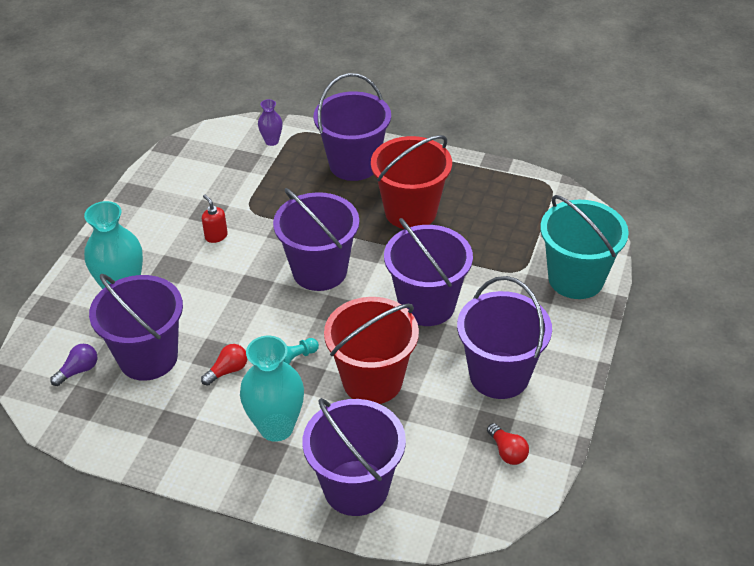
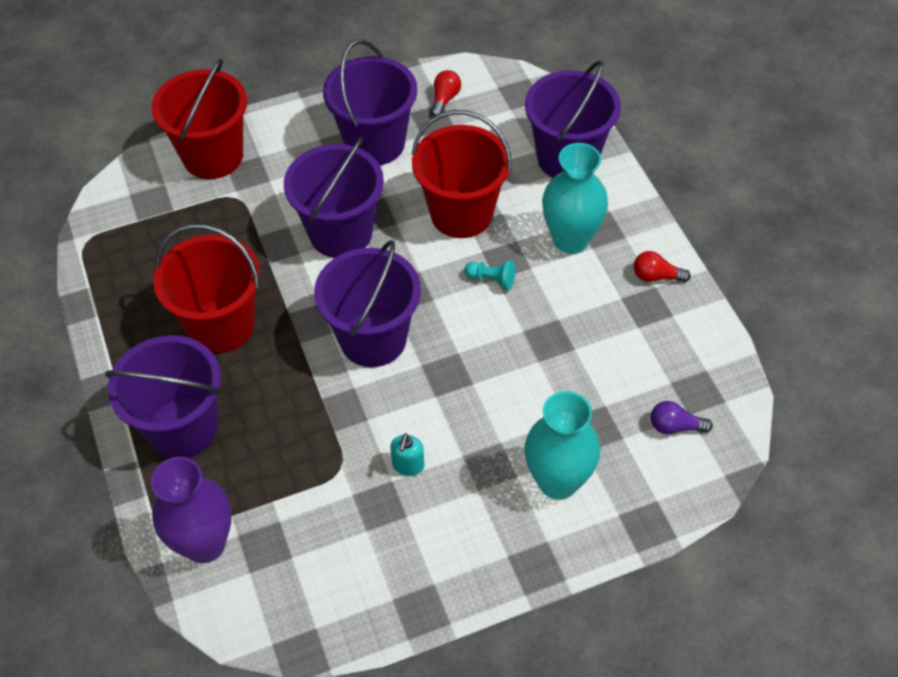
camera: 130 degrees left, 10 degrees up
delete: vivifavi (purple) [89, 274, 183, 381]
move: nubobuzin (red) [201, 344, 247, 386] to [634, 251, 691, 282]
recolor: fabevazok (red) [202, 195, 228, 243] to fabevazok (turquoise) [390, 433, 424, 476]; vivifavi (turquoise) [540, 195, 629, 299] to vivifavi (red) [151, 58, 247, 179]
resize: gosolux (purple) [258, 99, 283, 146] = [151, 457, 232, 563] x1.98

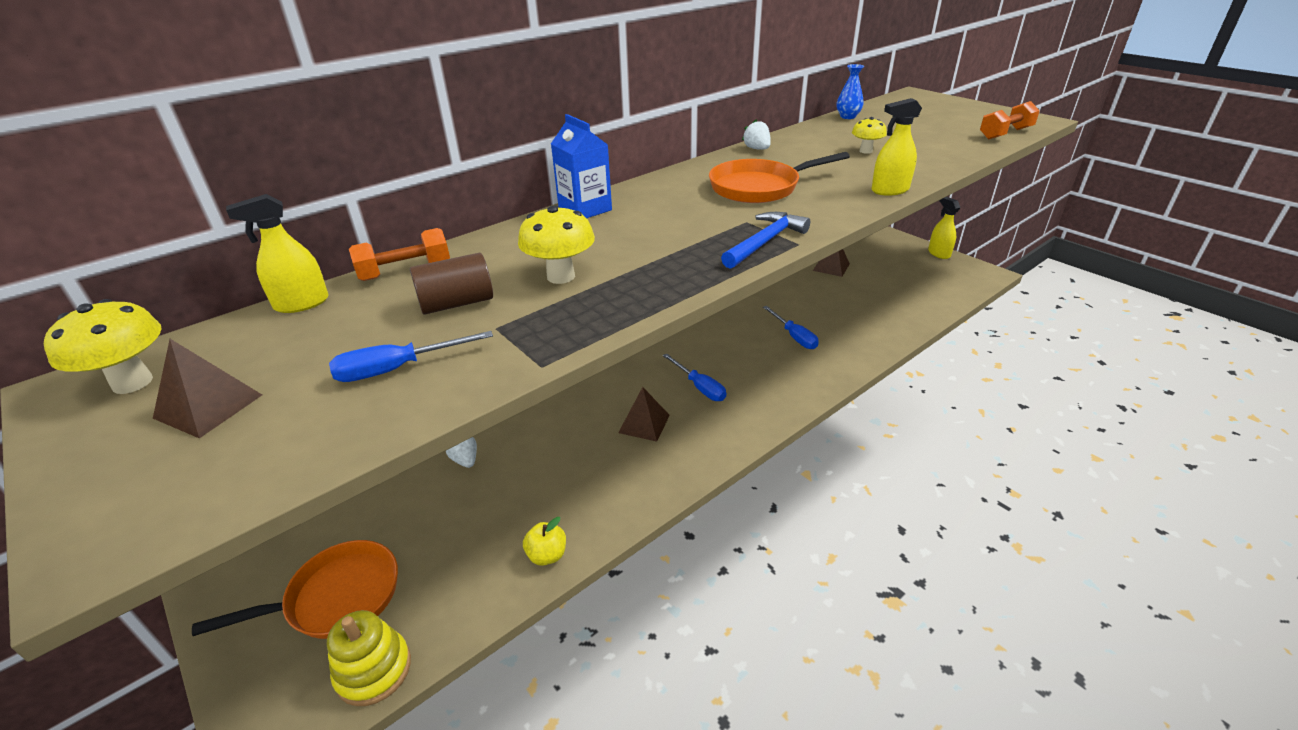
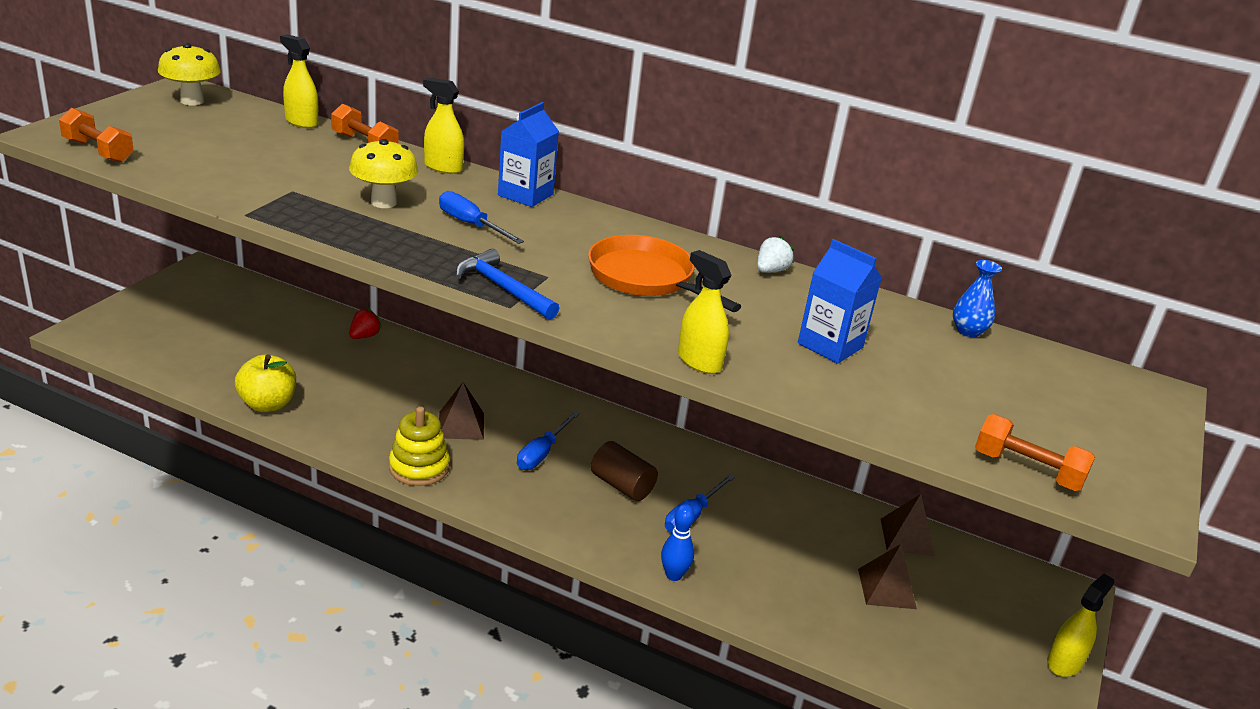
camera: 60 degrees right, 5 degrees down
delete: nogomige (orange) [192, 540, 398, 639]
insert: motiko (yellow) [423, 77, 464, 174]; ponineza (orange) [59, 108, 134, 163]; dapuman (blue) [661, 504, 695, 581]
move: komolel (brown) [410, 253, 493, 315] to [591, 441, 658, 501]; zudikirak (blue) [329, 331, 493, 382] to [439, 191, 524, 244]; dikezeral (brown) [153, 339, 262, 438] to [858, 544, 917, 609]; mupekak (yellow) [327, 610, 411, 706] to [389, 406, 450, 486]
replace: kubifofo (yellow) [852, 117, 887, 154] to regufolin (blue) [798, 239, 882, 364]
recolor: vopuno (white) [446, 437, 477, 468] to vopuno (red) [349, 308, 382, 339]
rotate: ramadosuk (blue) [721, 212, 810, 269] = [456, 249, 559, 320] 150 degrees counterclockwise
resize: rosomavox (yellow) [523, 517, 566, 566] = [235, 354, 296, 412] x1.52

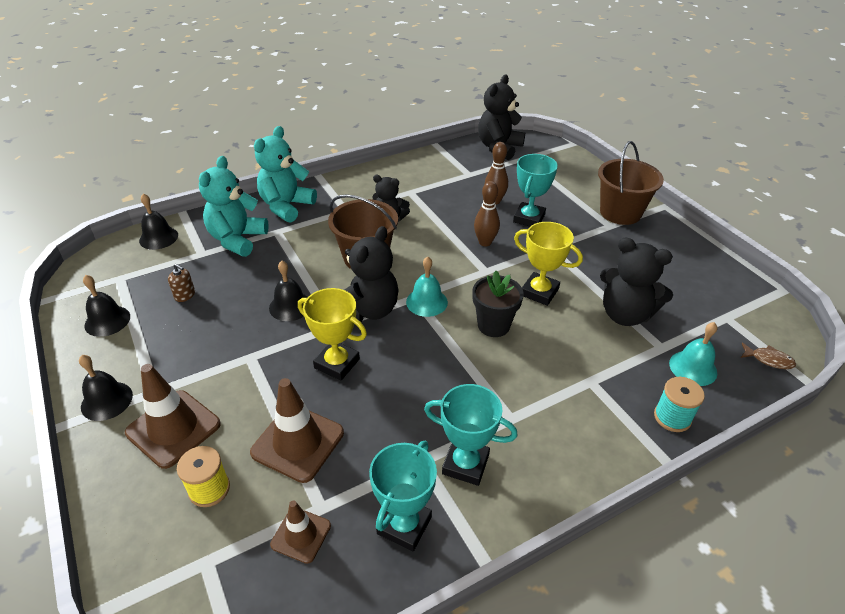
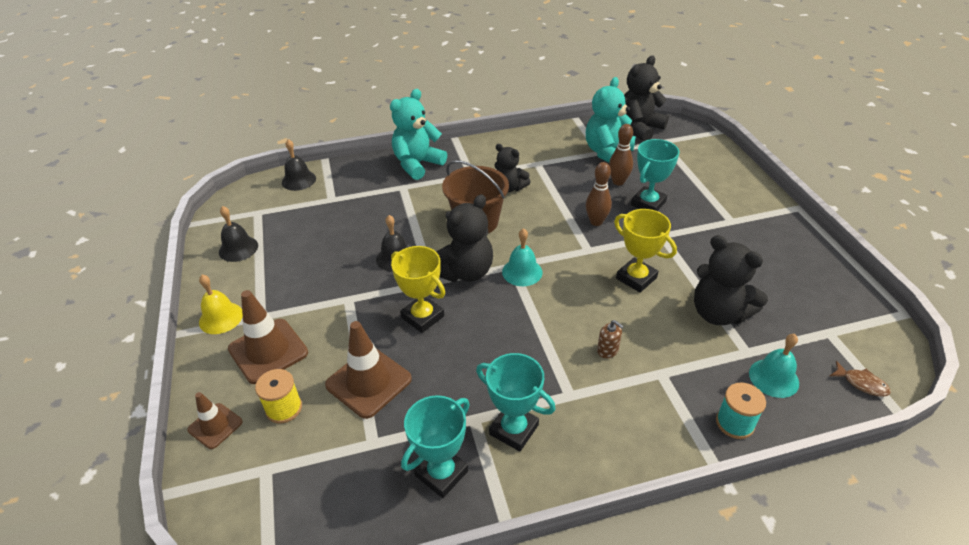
camera: 15 degrees right, 0 degrees up
delete: vivifavi (brown) [598, 141, 664, 225]; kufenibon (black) [472, 271, 524, 337]
move: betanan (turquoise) [199, 156, 269, 257] to [586, 77, 636, 163]; fabevazok (brown) [168, 264, 195, 302] to [597, 320, 624, 358]; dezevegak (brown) [270, 501, 331, 564] to [187, 392, 243, 449]
recolor: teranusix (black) [79, 355, 133, 421] to teranusix (yellow) [199, 275, 243, 334]

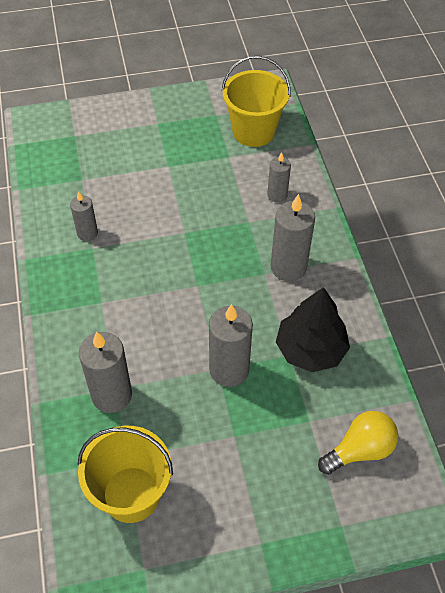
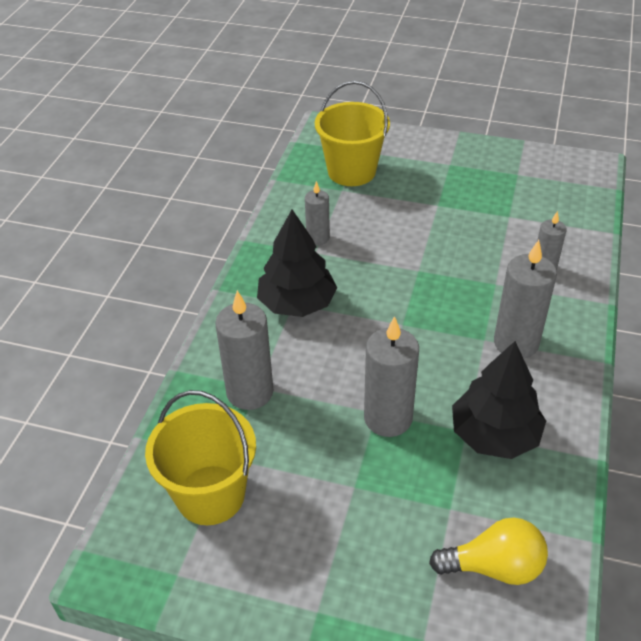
camera: 30 degrees right, 10 degrees down
insert: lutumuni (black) [257, 209, 337, 317]
move: vivifavi (yellow) [222, 56, 291, 147] to [315, 81, 390, 186]

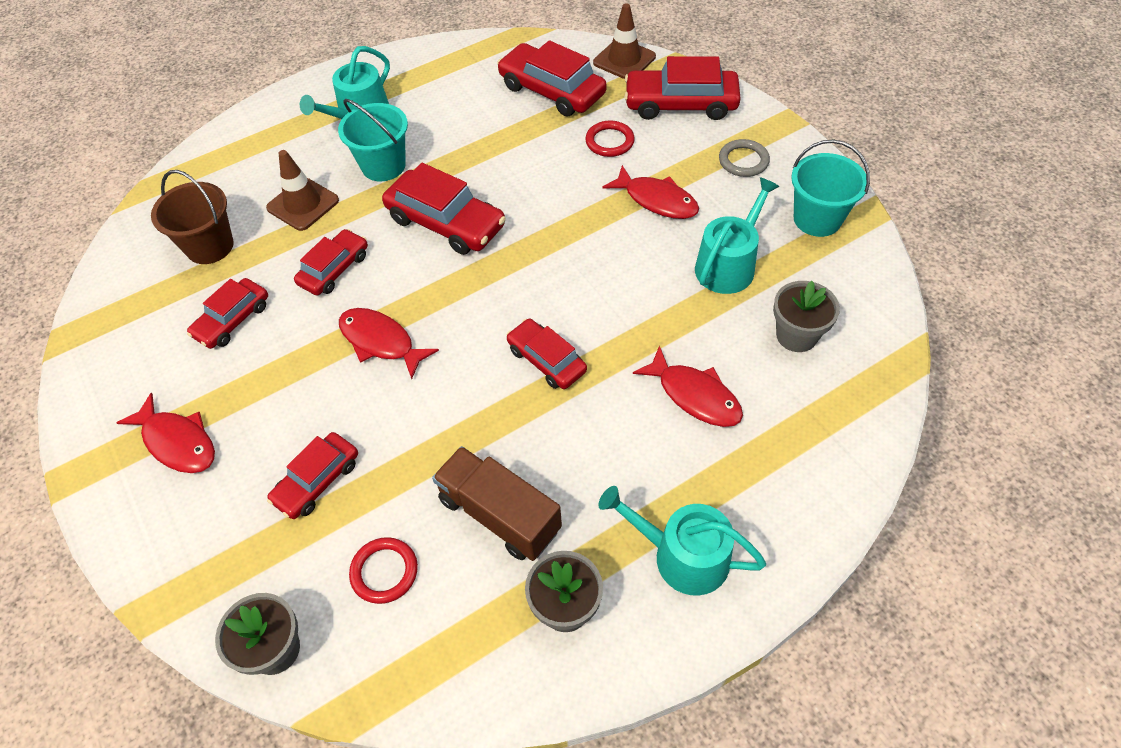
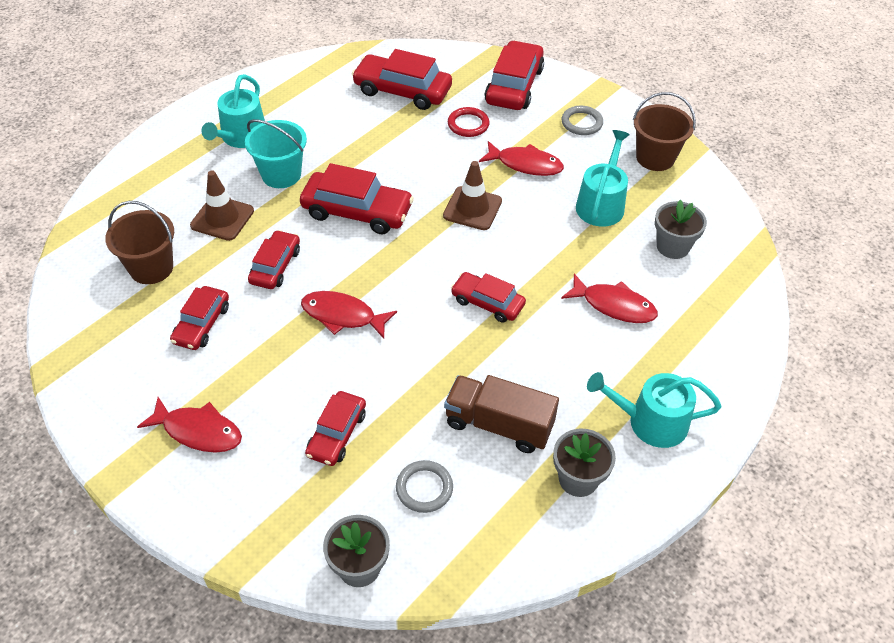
camera: 20 degrees left, 5 degrees down
move: dezevegak (brown) [593, 3, 656, 79] to [443, 161, 502, 230]
recolor: vivifavi (turquoise) [791, 139, 870, 237] to vivifavi (brown) [633, 92, 696, 171]; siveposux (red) [349, 537, 418, 604] to siveposux (grey) [396, 460, 453, 513]
rotate: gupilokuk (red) [624, 56, 741, 120] = [485, 40, 544, 110] 120 degrees clockwise

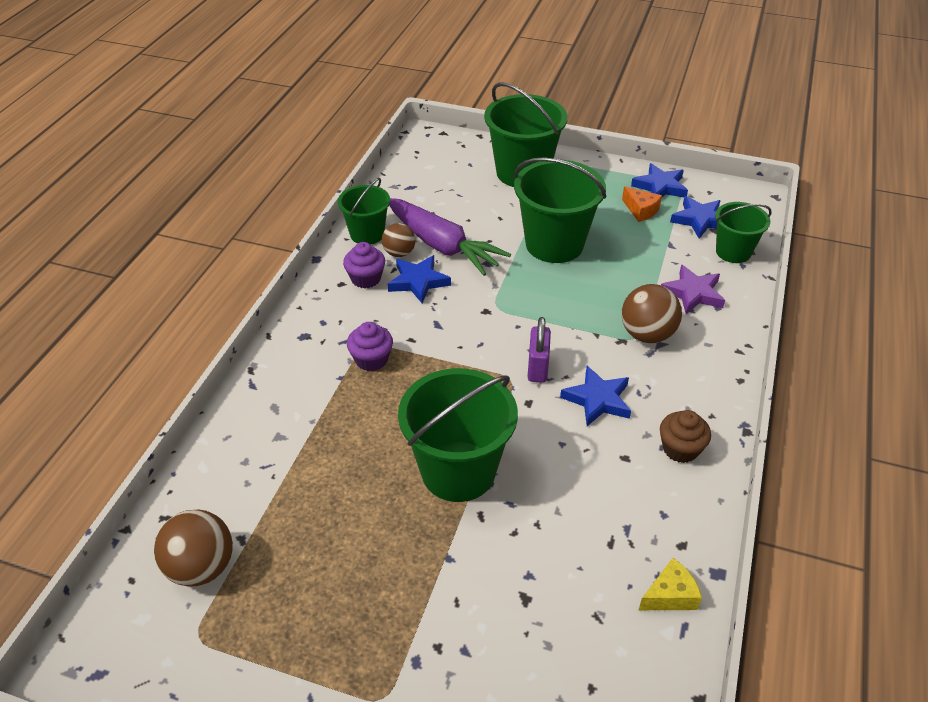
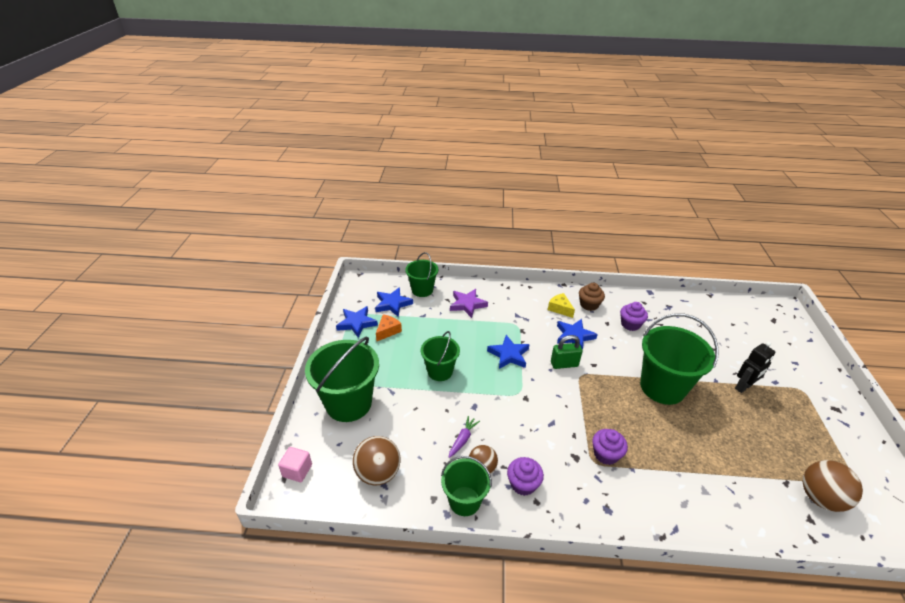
camera: 105 degrees left, 5 degrees down
insert: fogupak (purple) [620, 302, 648, 331]; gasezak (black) [735, 342, 776, 393]; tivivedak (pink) [278, 447, 312, 482]
move: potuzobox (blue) [388, 255, 451, 304] to [487, 335, 530, 369]; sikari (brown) [622, 284, 682, 343] to [353, 436, 400, 485]; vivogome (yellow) [639, 558, 702, 610] to [548, 293, 575, 318]
recolor: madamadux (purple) [527, 317, 551, 383] to madamadux (green) [551, 335, 583, 369]
resize: vivifavi (green) [514, 157, 606, 263] = [421, 331, 460, 381] x0.59; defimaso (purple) [389, 198, 511, 276] = [449, 416, 480, 458] x0.41

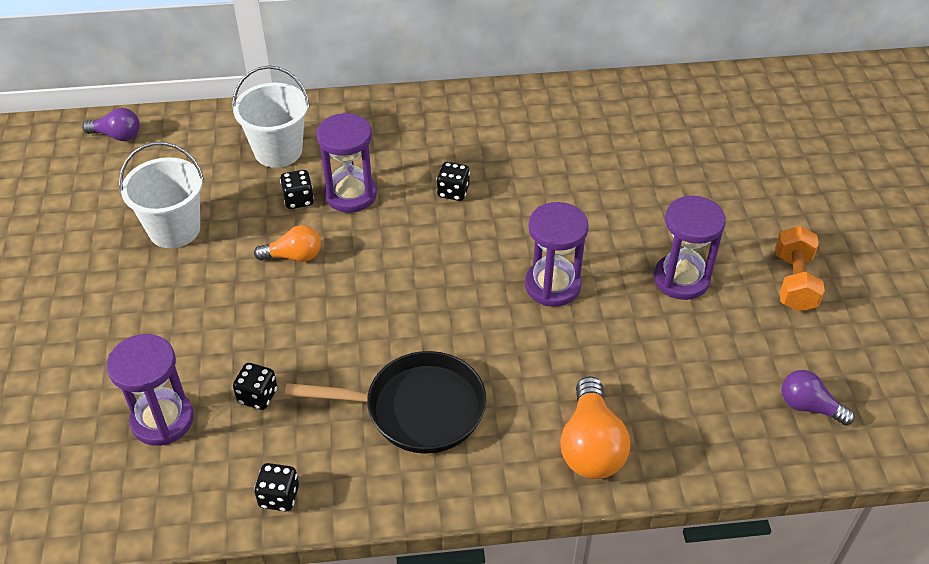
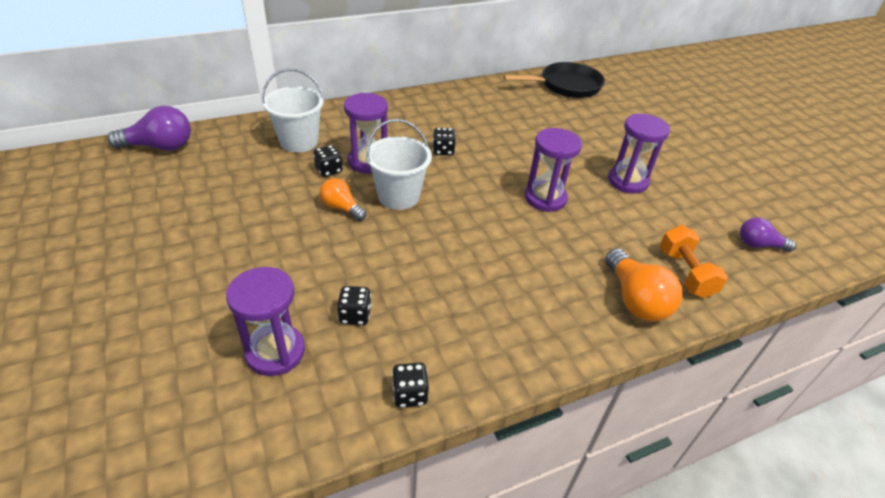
camera: 20 degrees left, 5 degrees down
move: vivifavi (white) [119, 142, 204, 248] to [366, 119, 432, 210]; ponineza (orange) [775, 226, 825, 312] to [660, 225, 728, 298]; nogomige (black) [285, 351, 486, 454] to [503, 62, 605, 98]
rotate: nubobuzin (orange) [254, 225, 321, 262] = [320, 178, 366, 221] 120 degrees counterclockwise
resize: nubobuzin (purple) [82, 108, 140, 141] = [107, 106, 191, 151] x1.60

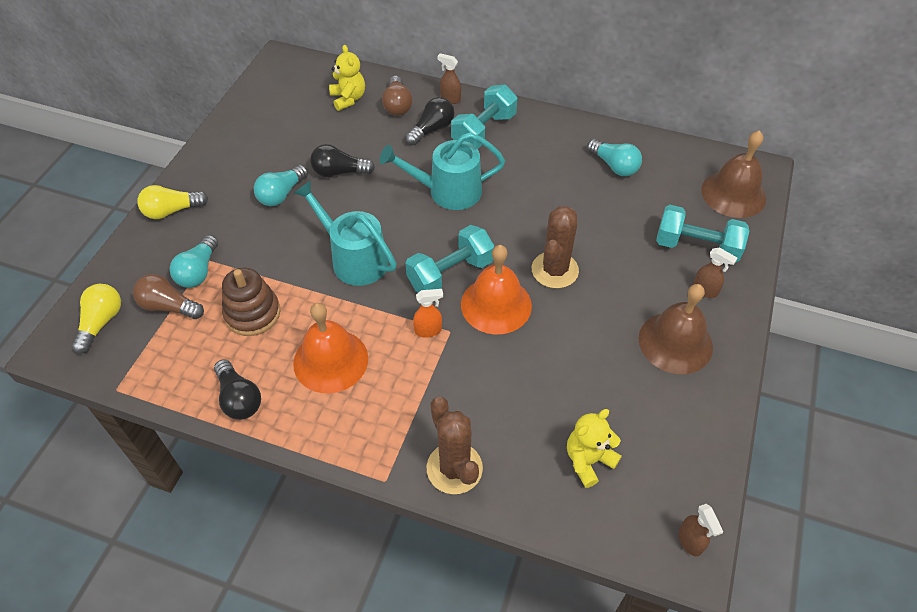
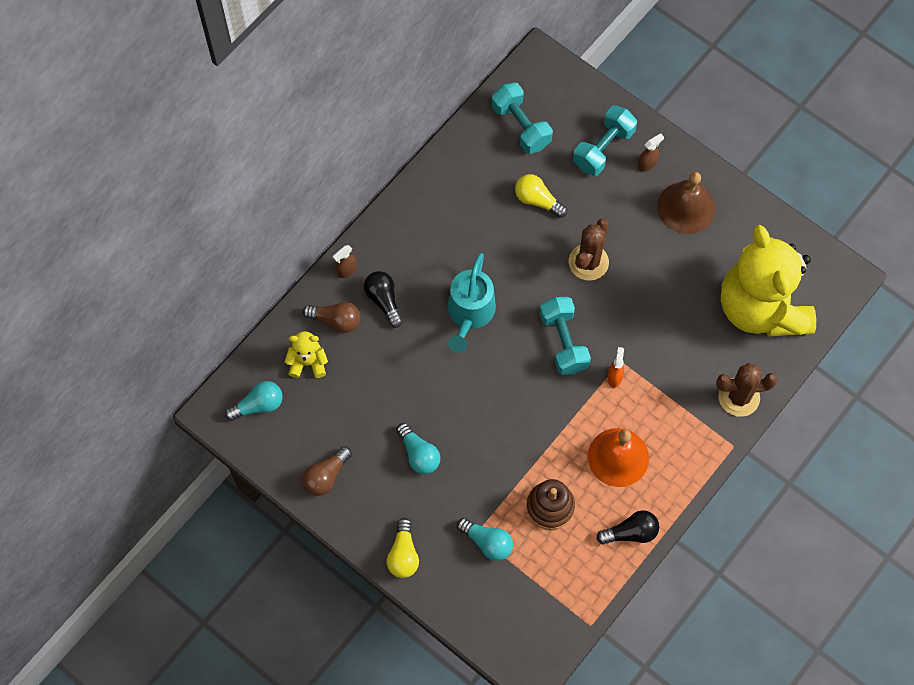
camera: 70 degrees left, 15 degrees up
delete: teranusix (brown) [701, 130, 766, 218]; nubobuzin (black) [310, 144, 375, 177]; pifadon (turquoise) [294, 180, 397, 286]; teranusix (orange) [461, 245, 532, 334]; motiko (brown) [678, 504, 723, 556]
move: ponineza (turquoise) [451, 84, 518, 149] to [491, 82, 553, 154]; nubobuzin (turquoise) [587, 139, 642, 176] to [225, 381, 283, 421]; nubobuzin (brown) [133, 274, 204, 319] to [302, 446, 352, 496]; nubobuzin (yellow) [72, 284, 121, 354] to [515, 174, 567, 218]
rotate: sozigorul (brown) [532, 206, 579, 288] = [569, 219, 609, 281] 75 degrees clockwise
resize: betanan (yellow) [567, 409, 622, 488] = [721, 225, 816, 337] x2.50

